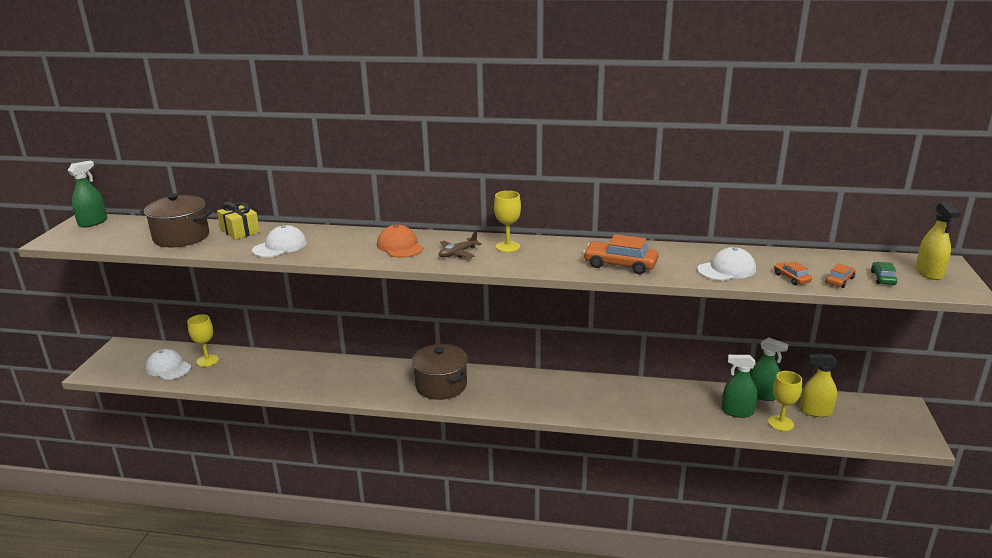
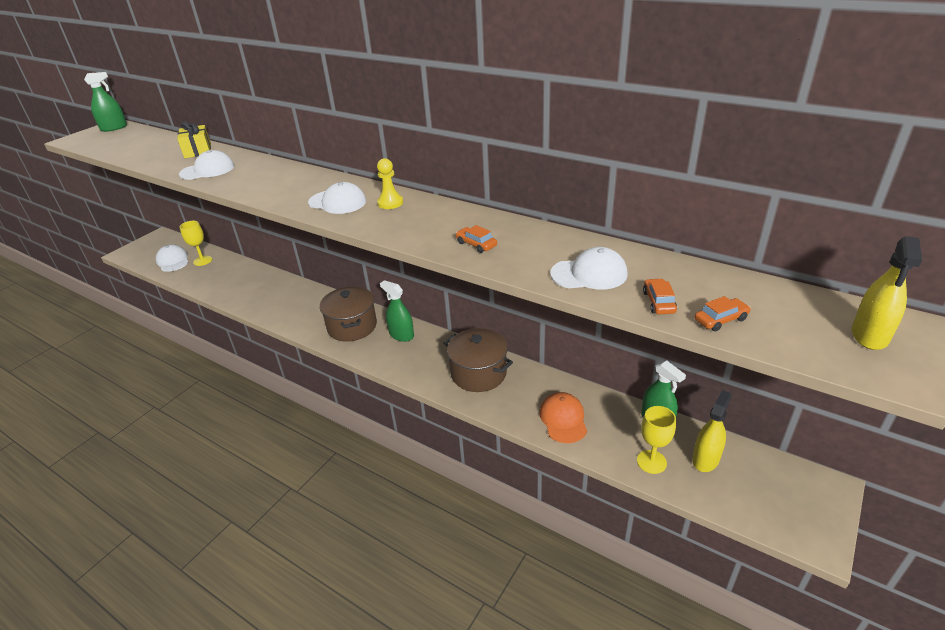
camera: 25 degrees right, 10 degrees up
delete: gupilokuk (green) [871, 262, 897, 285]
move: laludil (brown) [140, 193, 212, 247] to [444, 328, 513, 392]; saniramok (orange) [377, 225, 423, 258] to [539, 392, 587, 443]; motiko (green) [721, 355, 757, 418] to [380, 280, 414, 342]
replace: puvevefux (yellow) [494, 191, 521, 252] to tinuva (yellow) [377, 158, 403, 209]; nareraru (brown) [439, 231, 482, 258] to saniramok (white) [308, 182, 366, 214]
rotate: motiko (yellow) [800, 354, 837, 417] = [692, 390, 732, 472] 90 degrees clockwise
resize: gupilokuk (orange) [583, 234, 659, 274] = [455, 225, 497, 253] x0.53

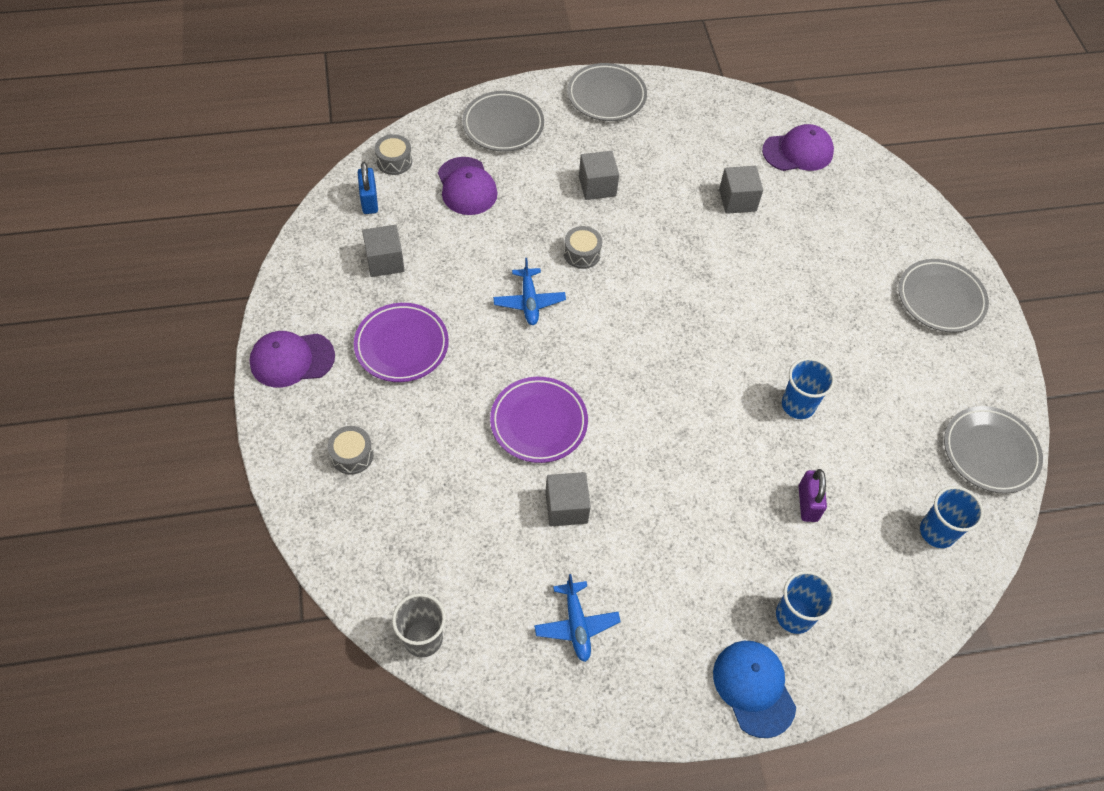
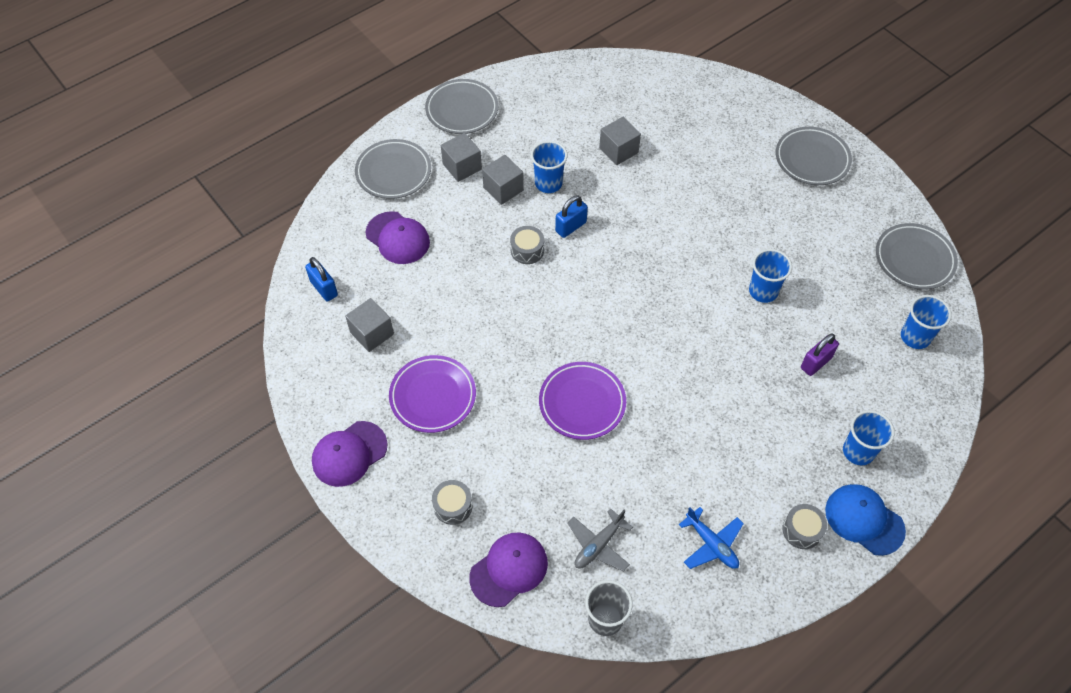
camera: 25 degrees left, 0 degrees up
delete: nareraru (blue) [493, 258, 566, 325]
insert: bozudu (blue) [531, 141, 568, 193]; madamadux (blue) [555, 195, 588, 238]; nareraru (grey) [568, 508, 633, 571]
move: saniramok (purple) [762, 124, 834, 171] to [469, 532, 548, 607]; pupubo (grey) [375, 134, 412, 175] to [782, 504, 827, 549]; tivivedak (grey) [546, 472, 591, 527] to [441, 133, 482, 182]
rotate: madamadux (purple) [798, 469, 827, 522] = [801, 333, 839, 376] 75 degrees clockwise

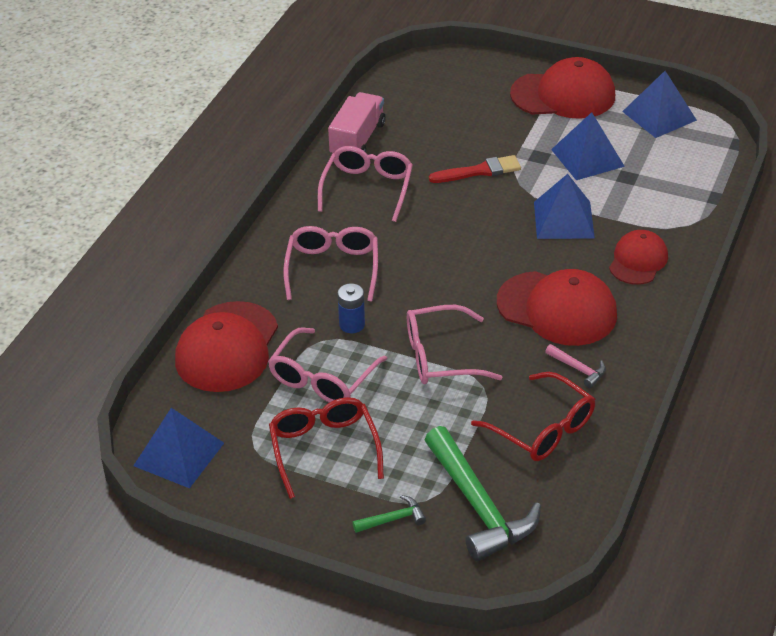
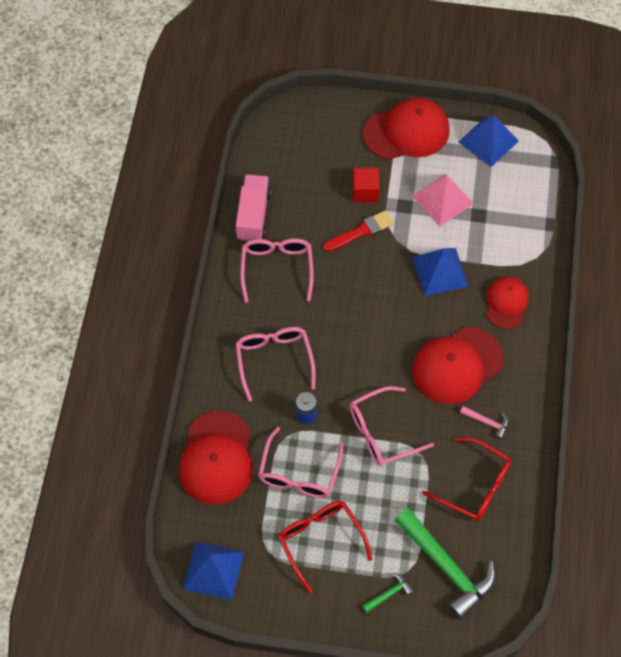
camera: 15 degrees left, 20 degrees up
insert: tivivedak (red) [353, 168, 379, 202]
recolor: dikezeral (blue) [551, 112, 625, 180] to dikezeral (pink) [412, 174, 474, 227]
rotate: saniramok (red) [497, 269, 617, 346] = [412, 327, 504, 404] 135 degrees clockwise

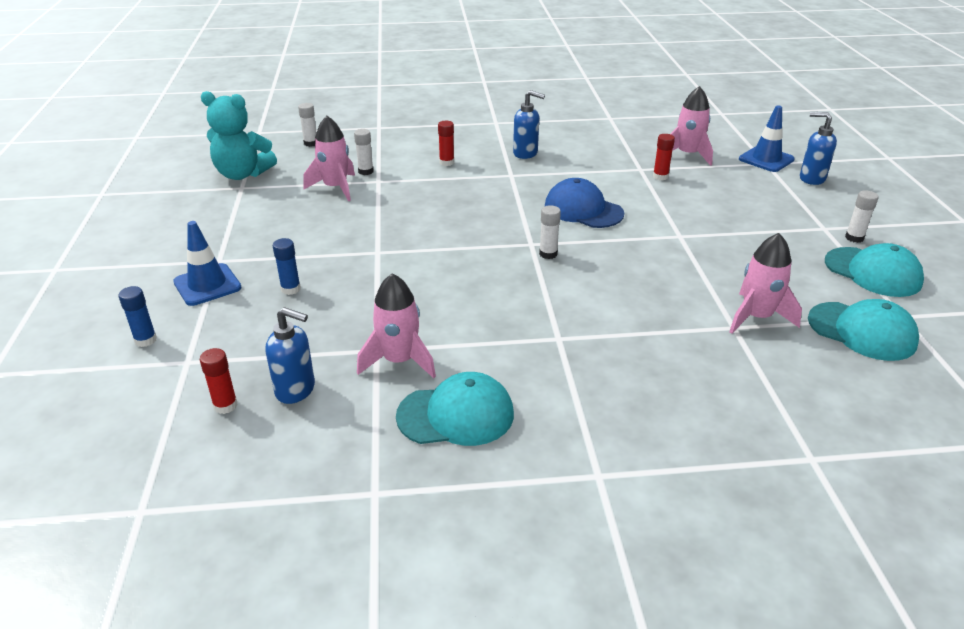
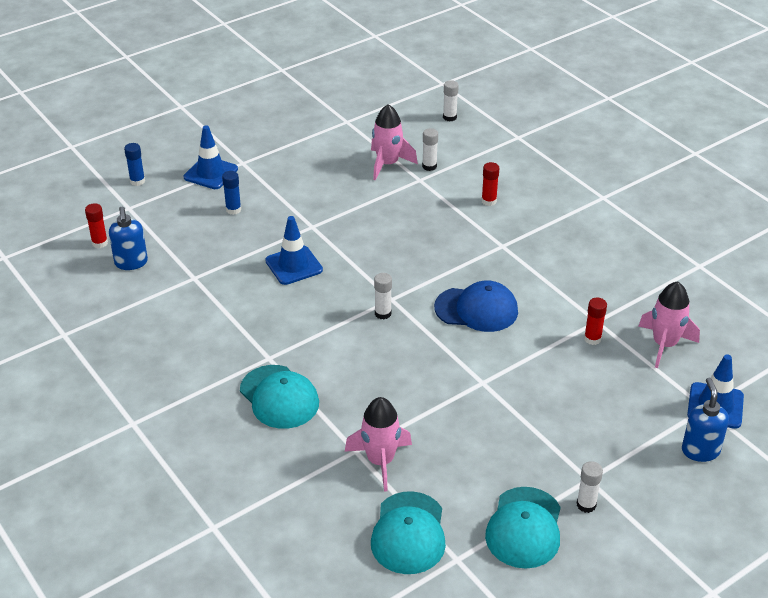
camera: 60 degrees right, 5 degrees up
delete: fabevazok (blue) [513, 90, 545, 159]; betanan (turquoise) [201, 91, 277, 180]; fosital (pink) [357, 273, 436, 378]
insert: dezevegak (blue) [265, 216, 323, 285]
move: saniramok (turquoise) [396, 372, 514, 446] to [240, 365, 319, 429]
rotate: saniramok (blue) [545, 178, 624, 228] = [434, 281, 518, 332] 90 degrees clockwise

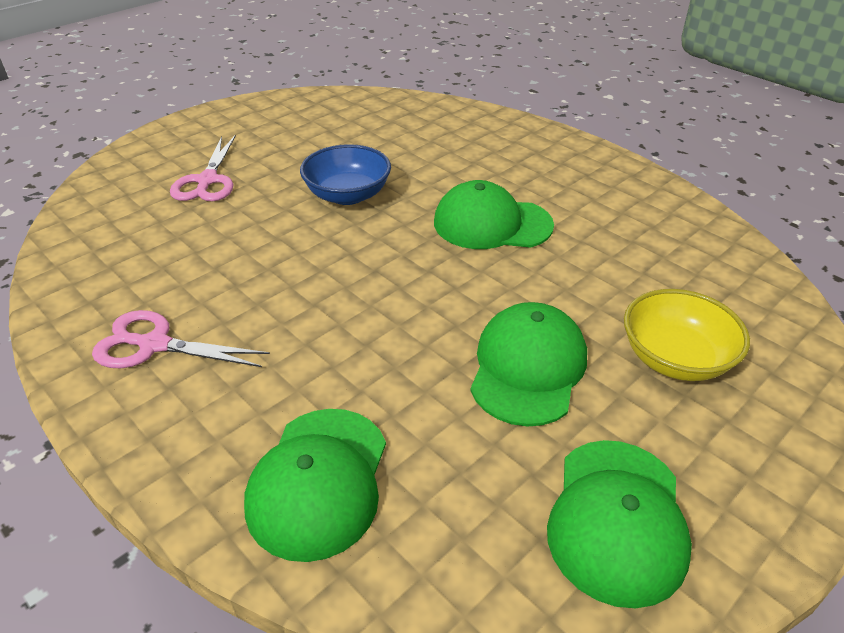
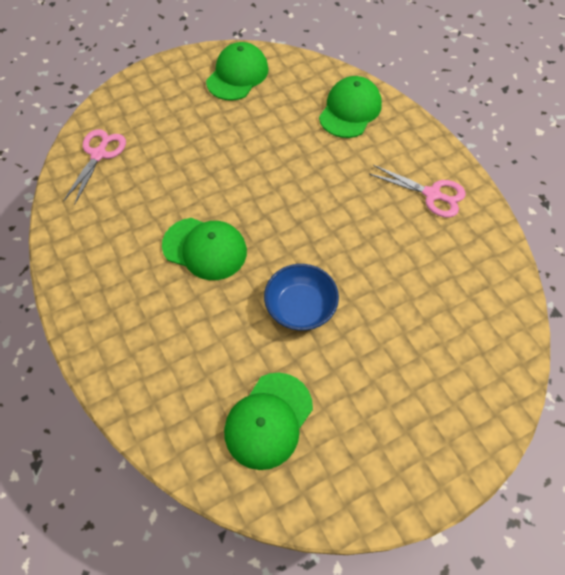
camera: 165 degrees left, 20 degrees up
delete: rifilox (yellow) [624, 289, 750, 381]
move: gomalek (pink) [170, 134, 236, 201] to [63, 129, 126, 205]; saniramok (green) [470, 302, 587, 427] to [224, 373, 313, 470]

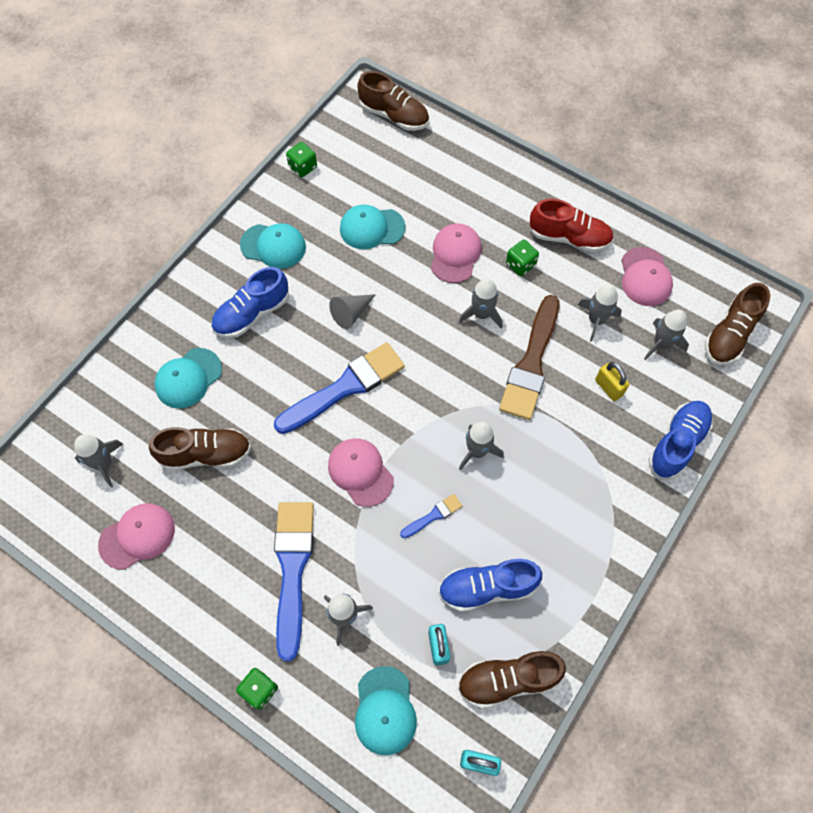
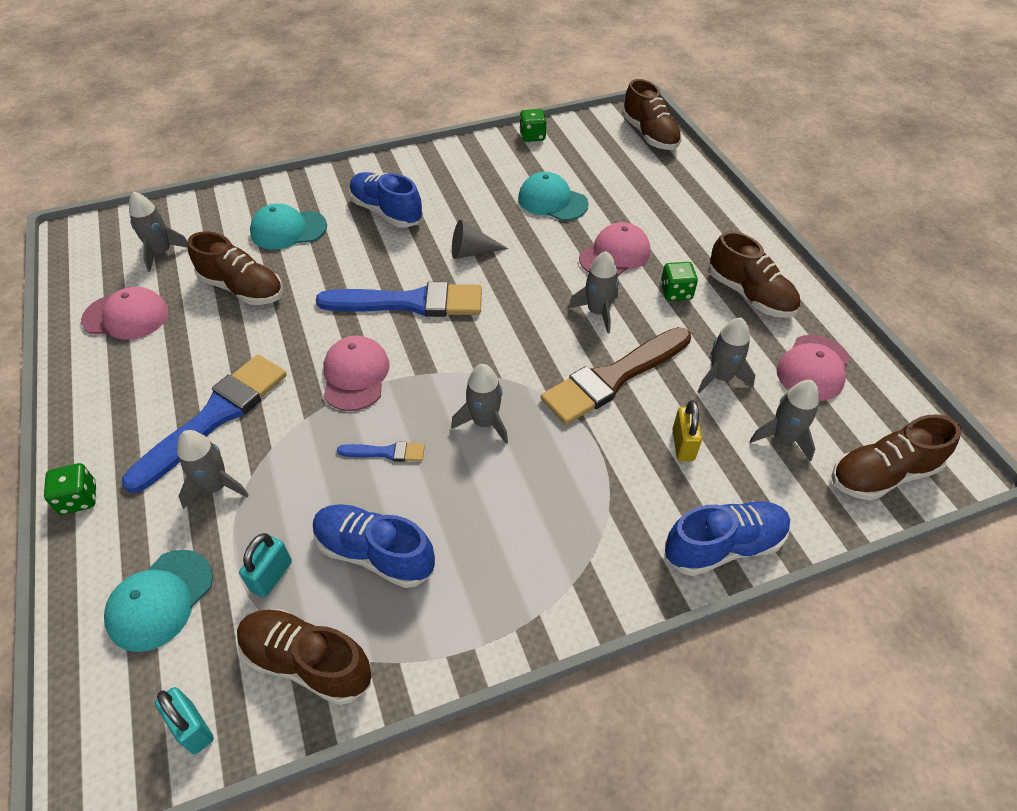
camera: 35 degrees right, 15 degrees down
delete: saniramok (turquoise) [240, 223, 306, 269]
recolor: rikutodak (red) [529, 199, 614, 252] to rikutodak (brown) [709, 231, 800, 318]
rotate: rikutodak (blue) [211, 267, 289, 338] = [349, 172, 423, 228] 45 degrees clockwise

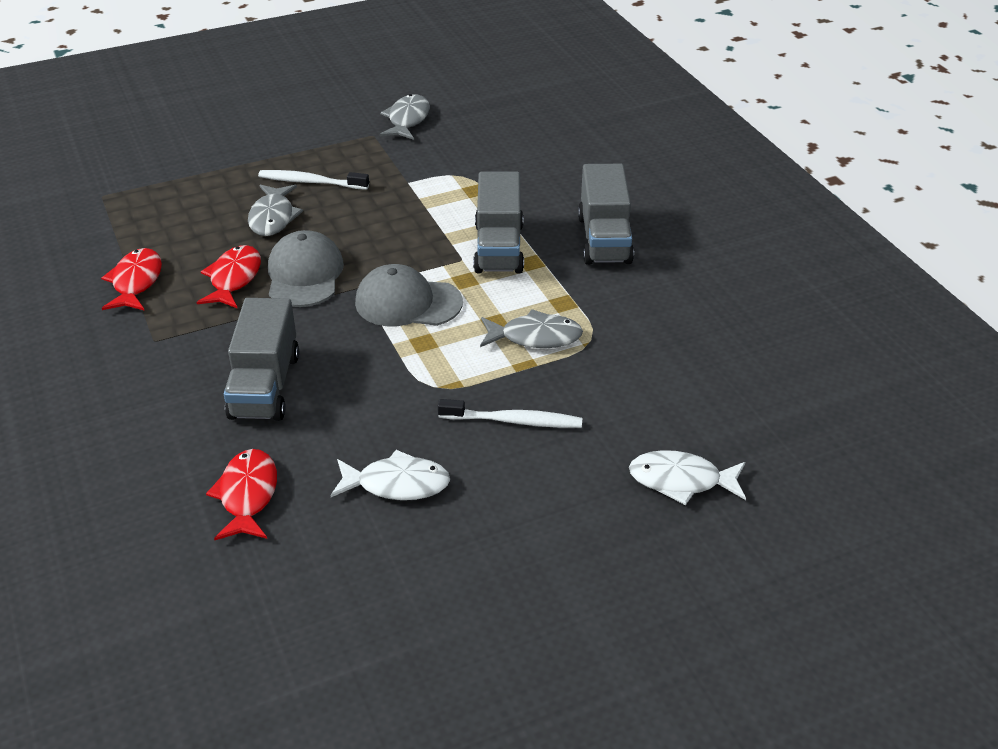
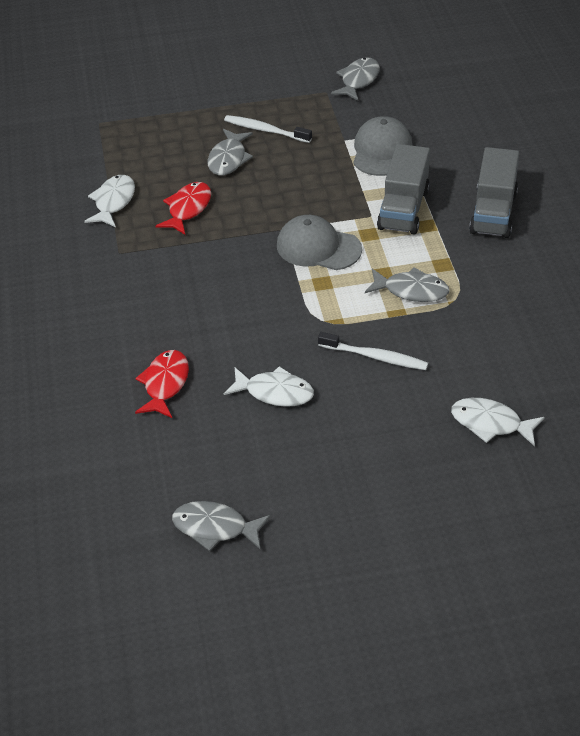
camera: 15 degrees right, 5 degrees up
delete: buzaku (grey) [224, 298, 299, 421]
insert: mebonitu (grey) [172, 501, 270, 551]
move: saniramok (grey) [268, 230, 344, 307] to [353, 116, 412, 176]
recolor: mebonitu (red) [101, 248, 162, 311] to mebonitu (white) [84, 175, 135, 227]

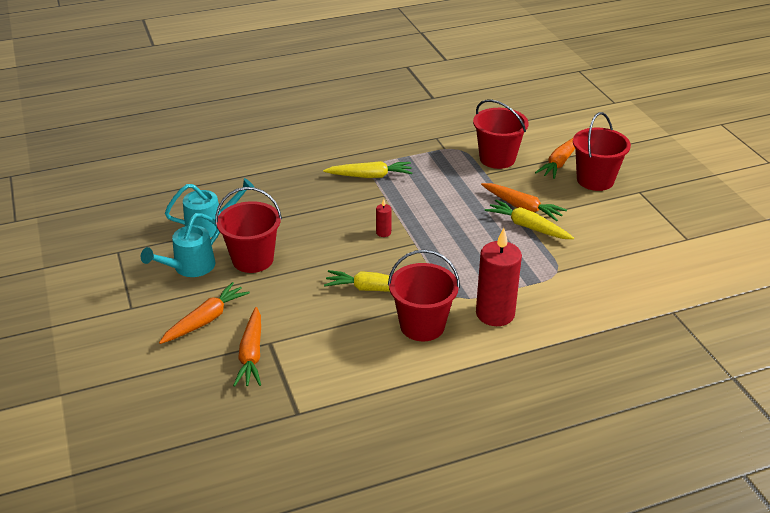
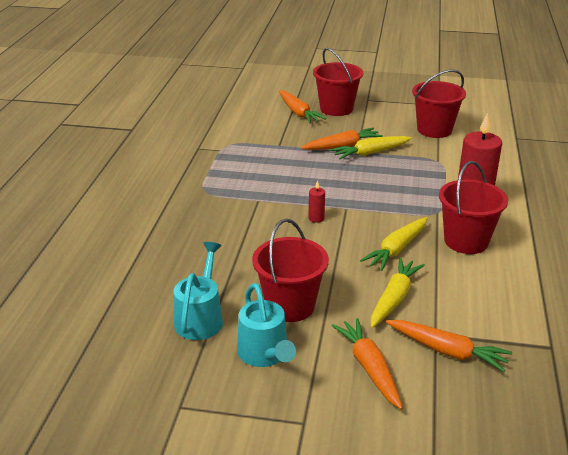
camera: 60 degrees left, 5 degrees down
move: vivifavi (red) [473, 99, 529, 169] to [412, 69, 466, 138]; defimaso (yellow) [323, 161, 412, 178] to [371, 258, 425, 328]

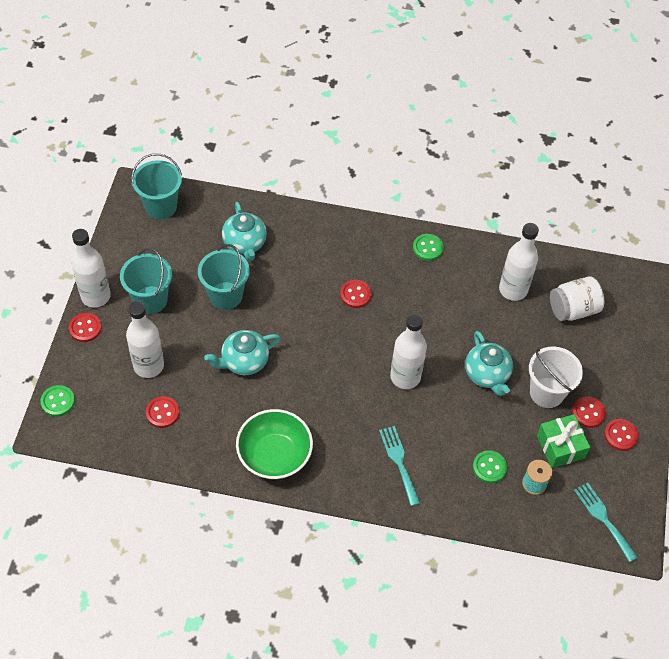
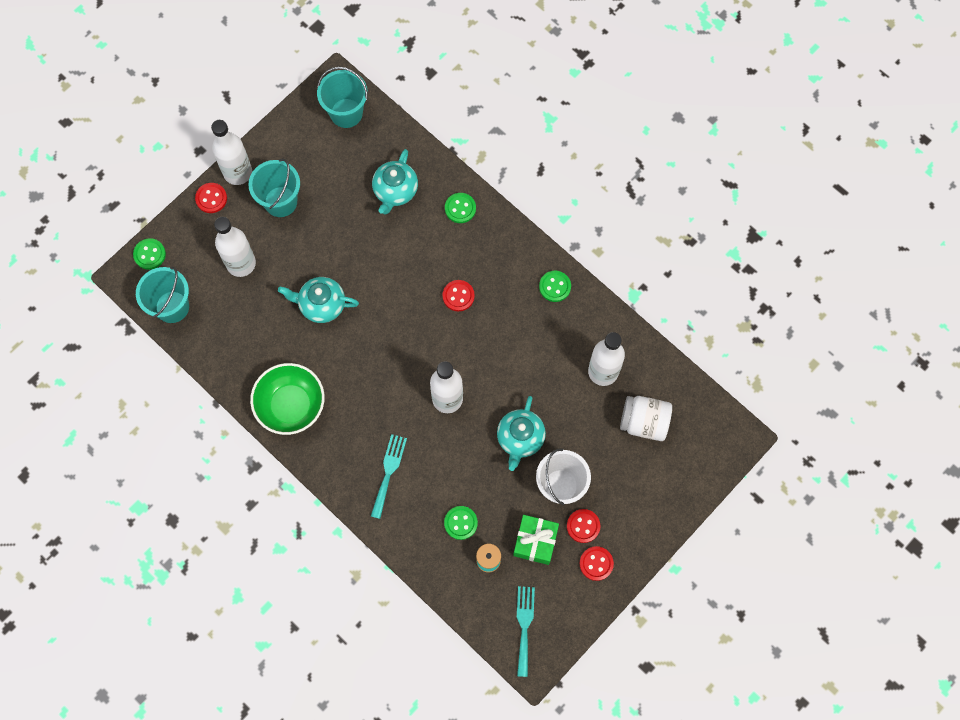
camera: 35 degrees right, 15 degrees up
delete: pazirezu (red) [146, 396, 180, 428]
insert: pazirezu (green) [445, 193, 476, 223]
move: vivifavi (turquoise) [198, 244, 250, 310] to [136, 267, 189, 323]

